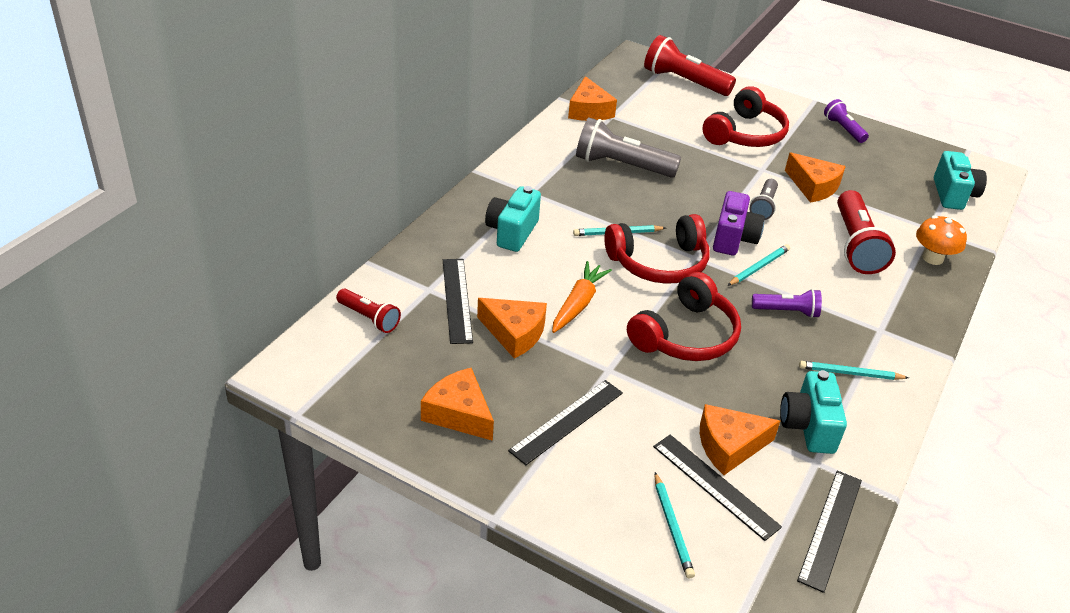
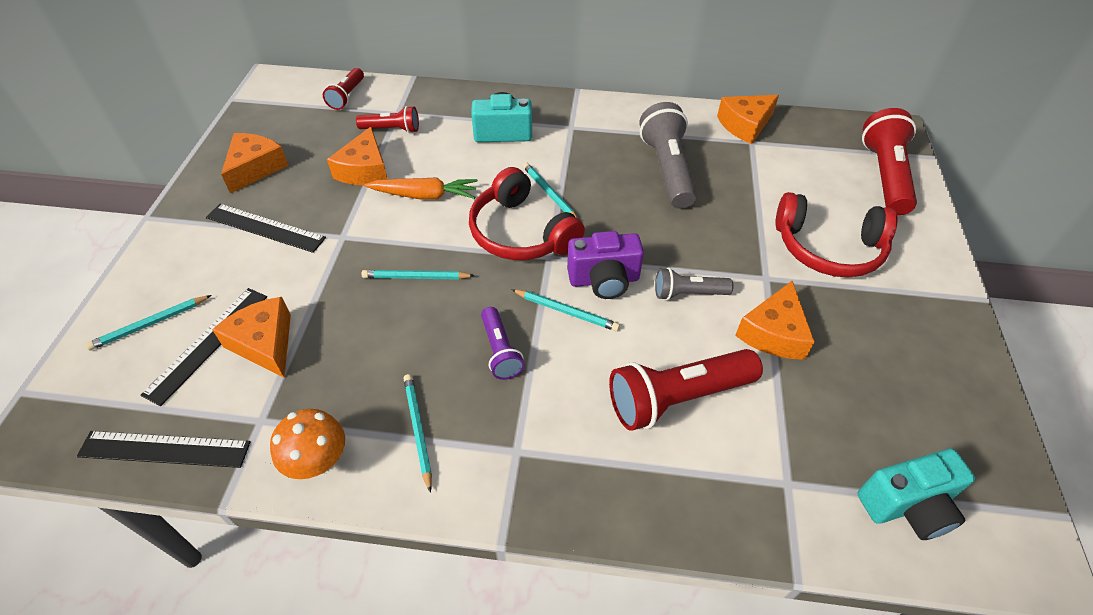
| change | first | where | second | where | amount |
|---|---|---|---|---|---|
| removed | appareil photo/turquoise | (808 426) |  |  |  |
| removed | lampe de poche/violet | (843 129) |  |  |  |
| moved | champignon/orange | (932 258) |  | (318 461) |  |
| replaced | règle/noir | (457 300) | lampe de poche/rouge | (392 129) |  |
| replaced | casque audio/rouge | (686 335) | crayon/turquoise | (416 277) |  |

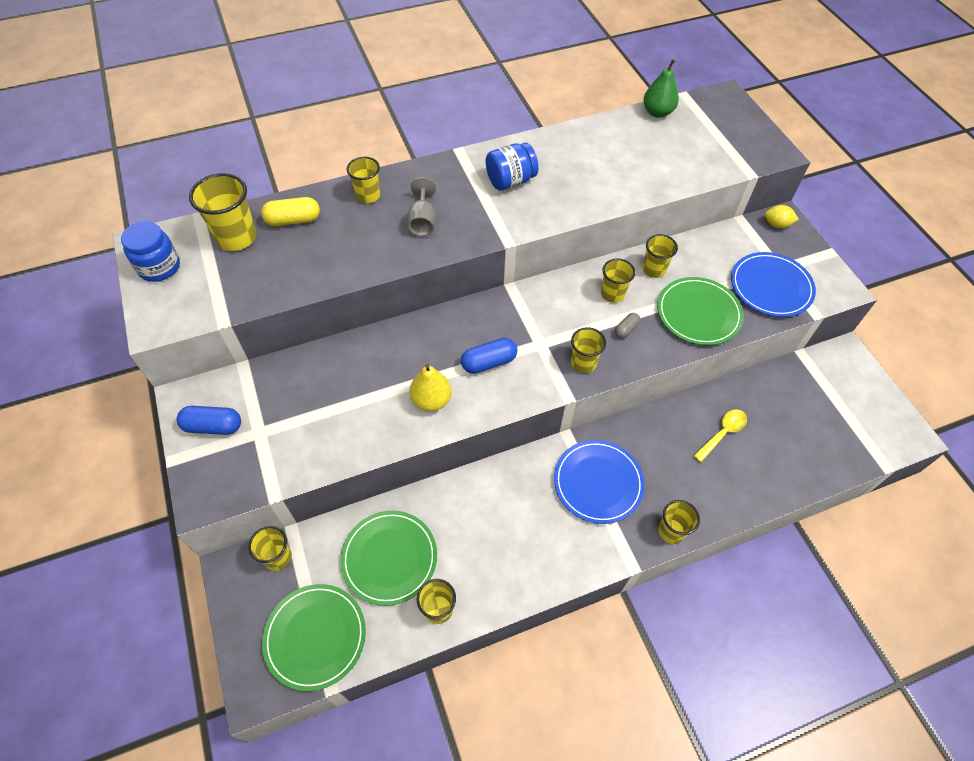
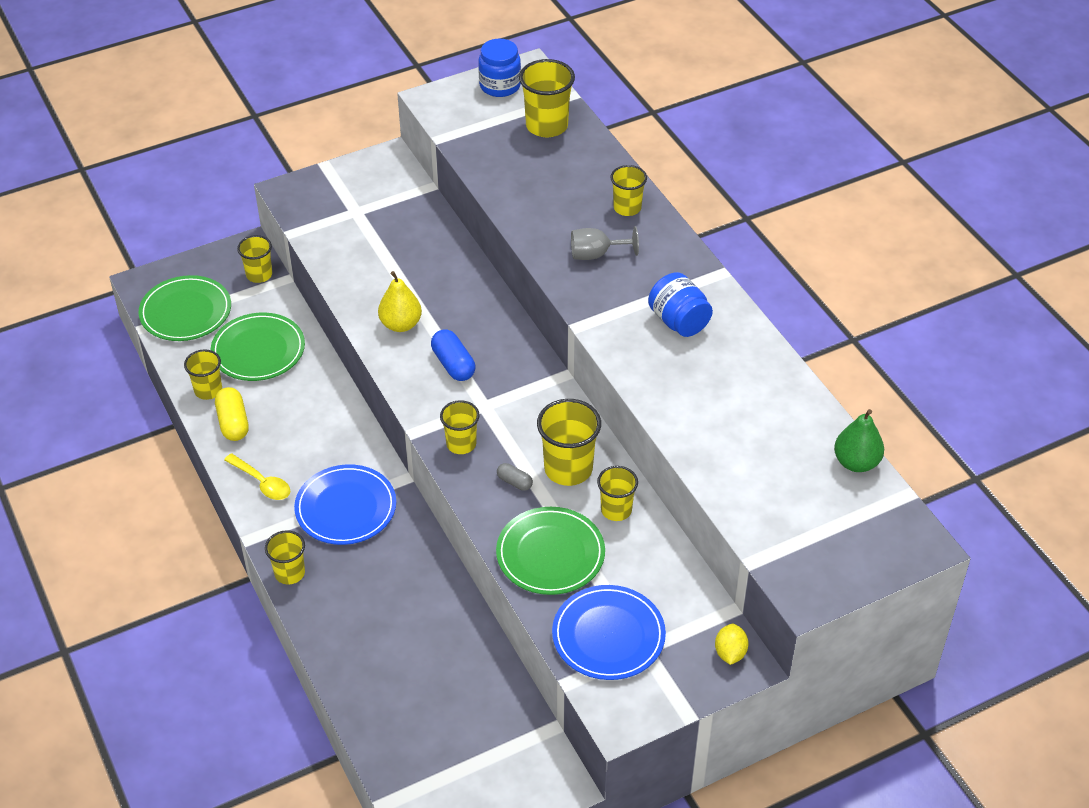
| change | first | where | second | where | amount |
|---|---|---|---|---|---|
| removed | gélule/bleu | (213 426) |  |  |  |
| moved | gélule/jaune | (293 220) |  | (233 423) |  |
| moved | cuillère/jaune | (722 433) |  | (262 483) |  |
| resized | gobelet/jaune | (612 294) |  | (568 469) | x1.59 |

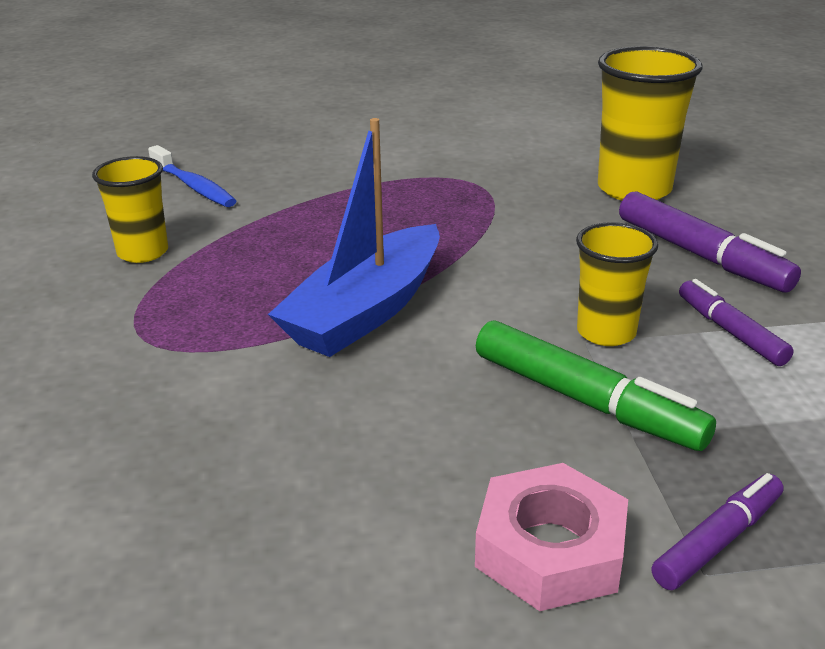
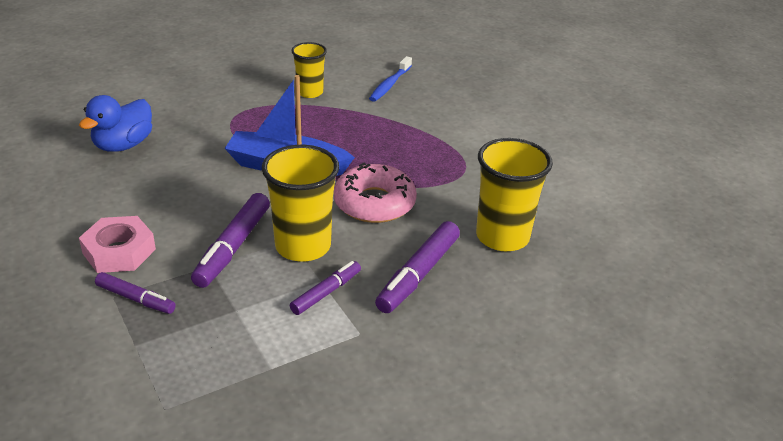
| change | first | where | second | where | amount |
|---|---|---|---|---|---|
| added |  |  | canard/bleu | (123 145) |  |
| added |  |  | beignet/rose | (374 203) |  |
| recoloured | feutre/vert | (585 400) | feutre/violet | (233 247) |  |
| resized | gobelet/jaune | (606 332) |  | (303 246) | x1.62 |

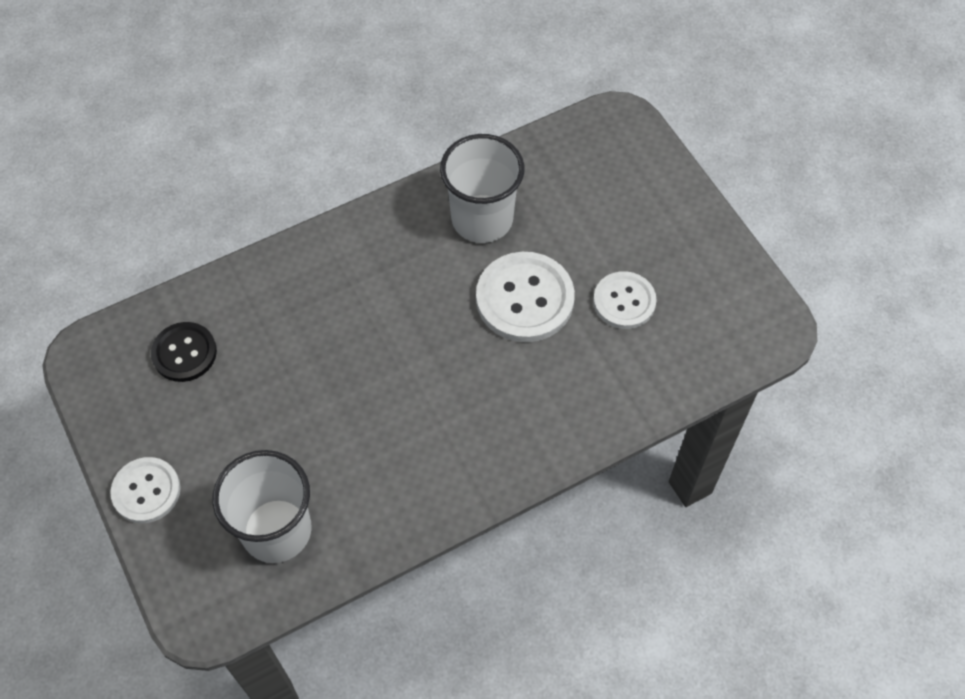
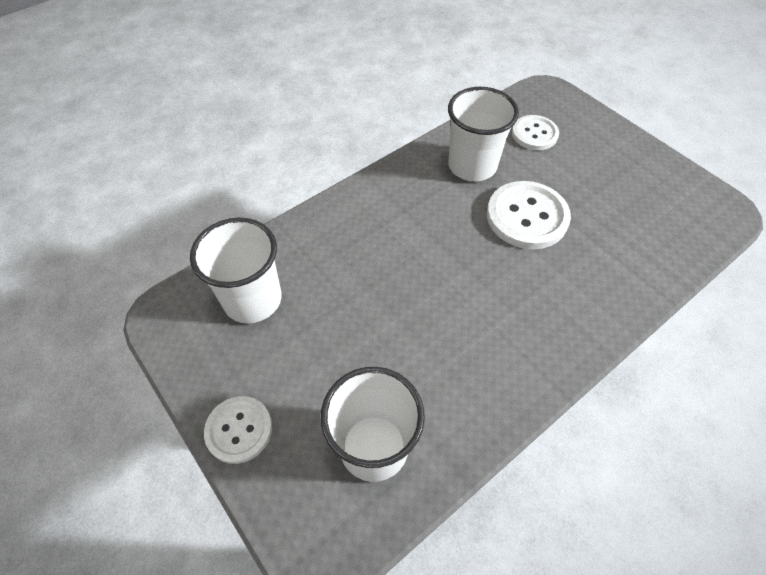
| change | first | where | second | where | amount |
|---|---|---|---|---|---|
| moved | bouton/blanc | (624 301) |  | (534 134) |  |
| replaced | bouton/noir | (184 353) | gobelet/blanc | (252 299) |  |

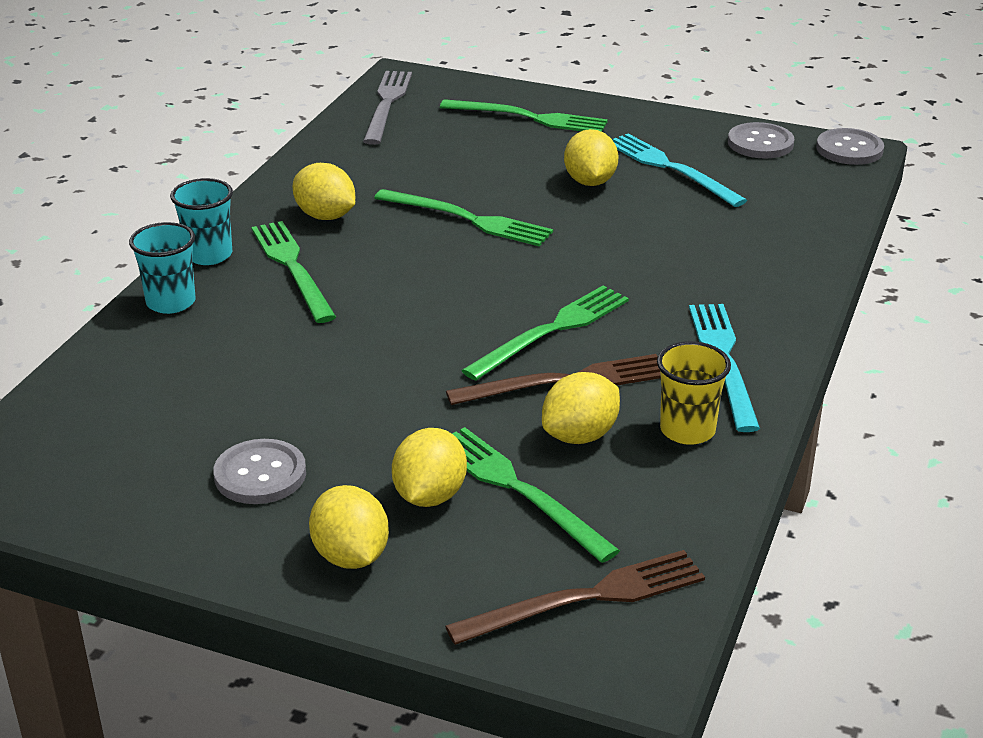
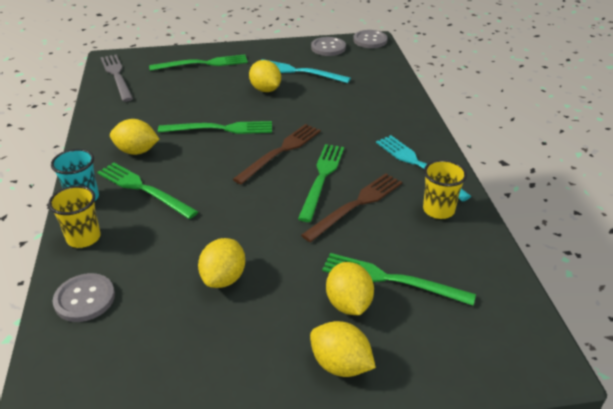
| change | first | where | second | where | amount |
|---|---|---|---|---|---|
| moved | bouton/gris | (260 474) |  | (84 299) |  |
| moved | fourchette/marron | (586 598) |  | (280 151) |  |
| moved | citron/jaune | (580 436) |  | (224 278) |  |
| recoloured | gobelet/turquoise | (171 302) | gobelet/jaune | (83 238) |  |

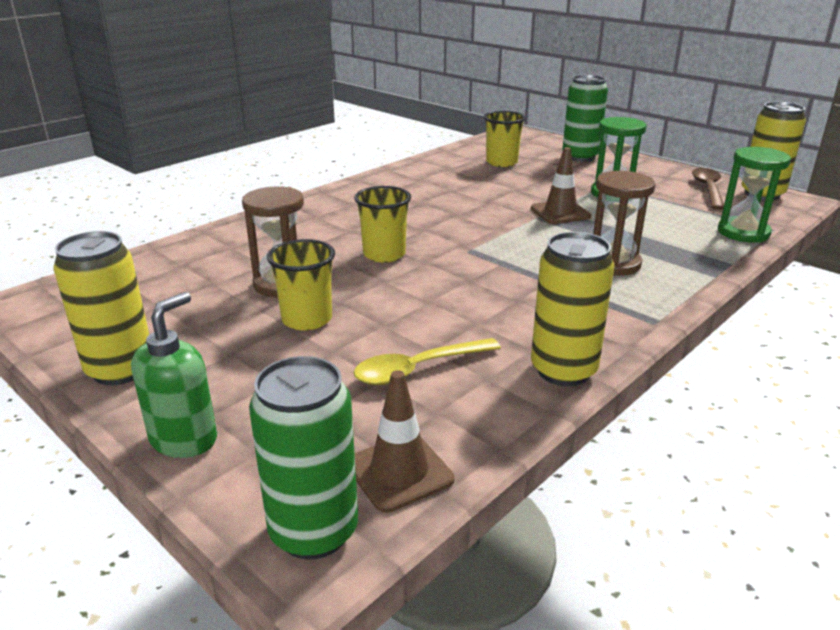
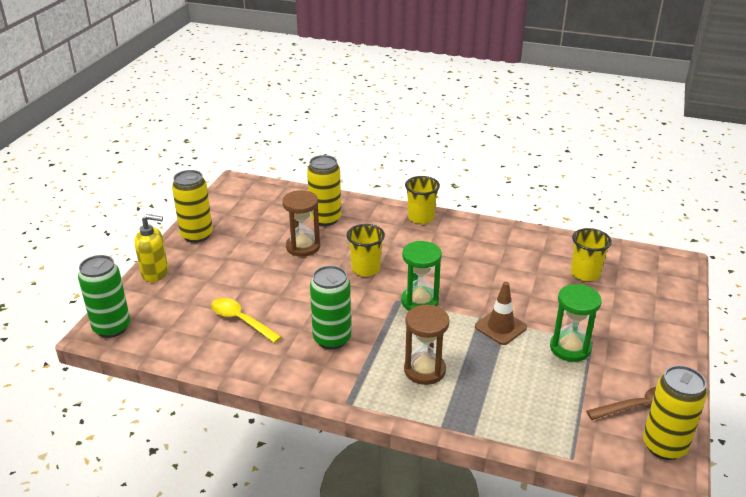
| change | first | where | second | where | amount |
|---|---|---|---|---|---|
| removed | cône de chantier/marron | (399 472) |  |  |  |
| moved | gobelet/jaune | (307 319) |  | (421 217) |  |
| moved | canette/jaune | (563 370) |  | (325 219) |  |
| moved | canette/vert | (580 157) |  | (332 339) |  |
| moved | sablier/vert | (743 232) |  | (419 301) |  |
| recoloured | distributeur de savon/vert | (184 439) | distributeur de savon/jaune | (155 273) |  |

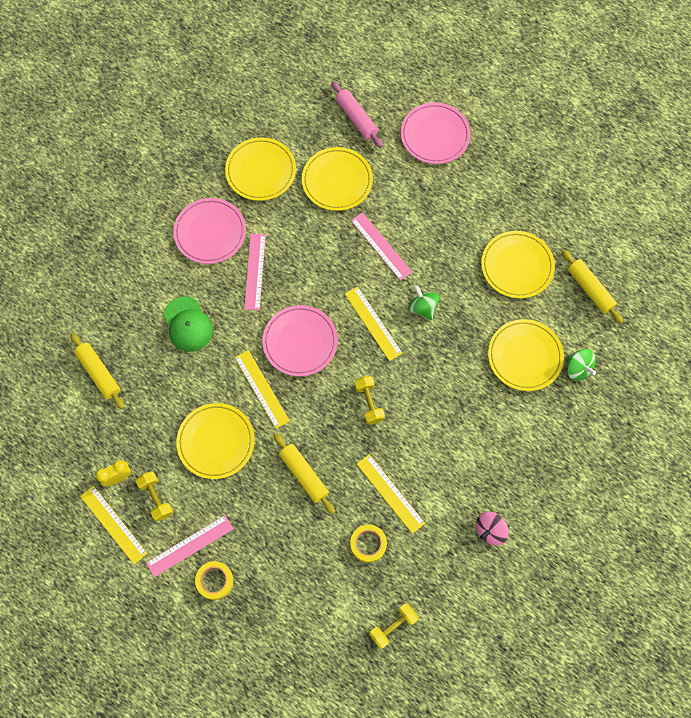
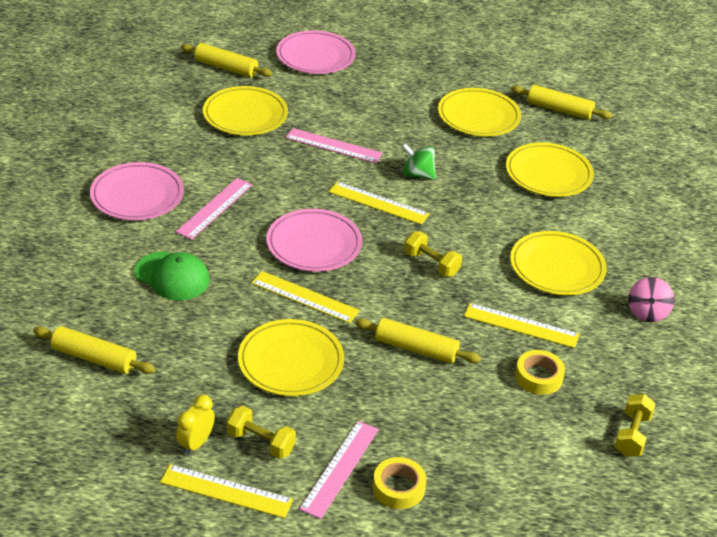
| change | first | where | second | where | amount |
|---|---|---|---|---|---|
| removed | toupie/vert | (577 368) |  |  |  |
| moved | assiette/jaune | (261 171) |  | (557 267) |  |
| recoloured | rouleau à pâtisserie/rose | (356 118) | rouleau à pâtisserie/jaune | (226 68) |  |
| turned | règle/rose | (255 271) |  | (215 208) | 60 degrees clockwise |

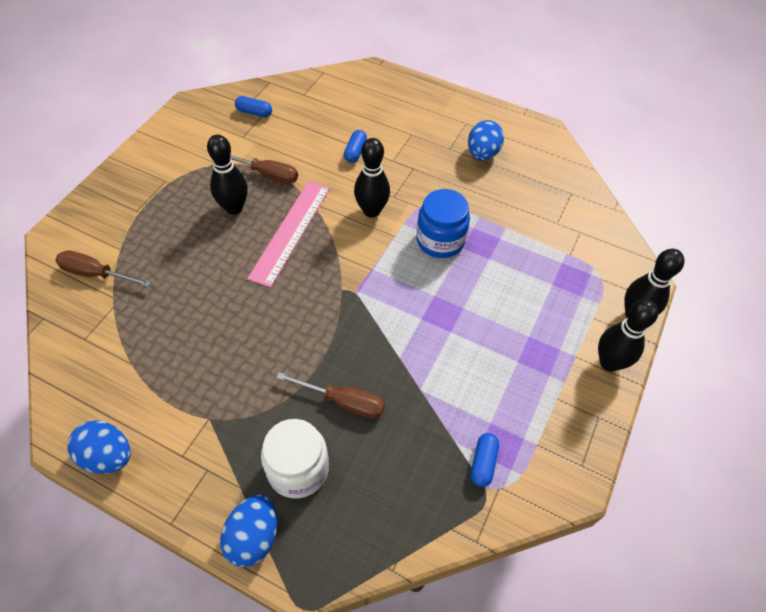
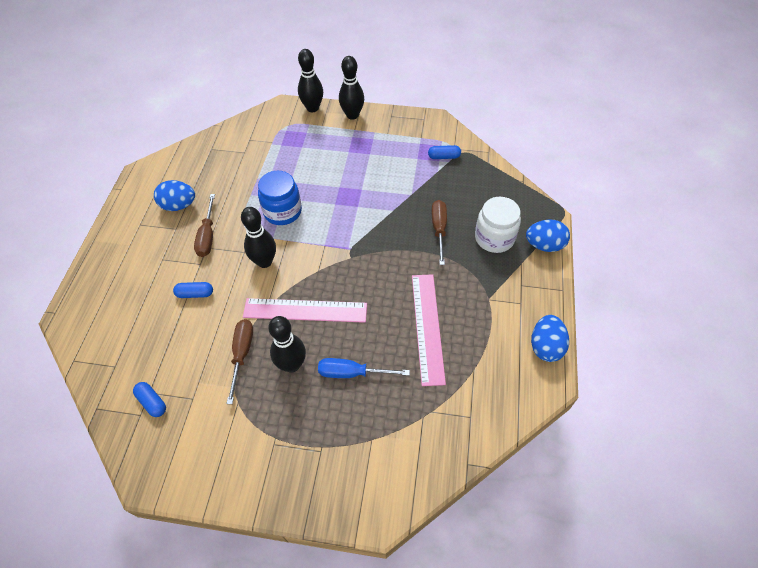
| change | first | where | second | where | amount |
|---|---|---|---|---|---|
| added |  |  | tournevis/bleu | (352 373) |  |
| added |  |  | règle/rose | (428 327) |  |
| moved | tournevis/marron | (96 274) |  | (207 236) |  |
| turned | gélule/bleu | (254 112) |  | (152 402) | 45 degrees counterclockwise |

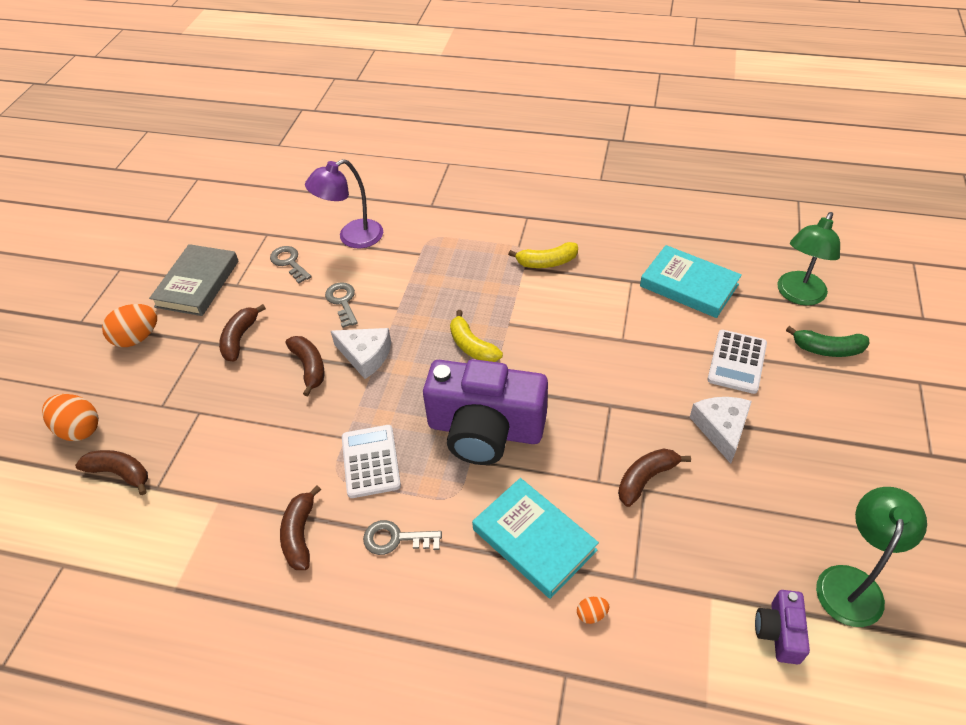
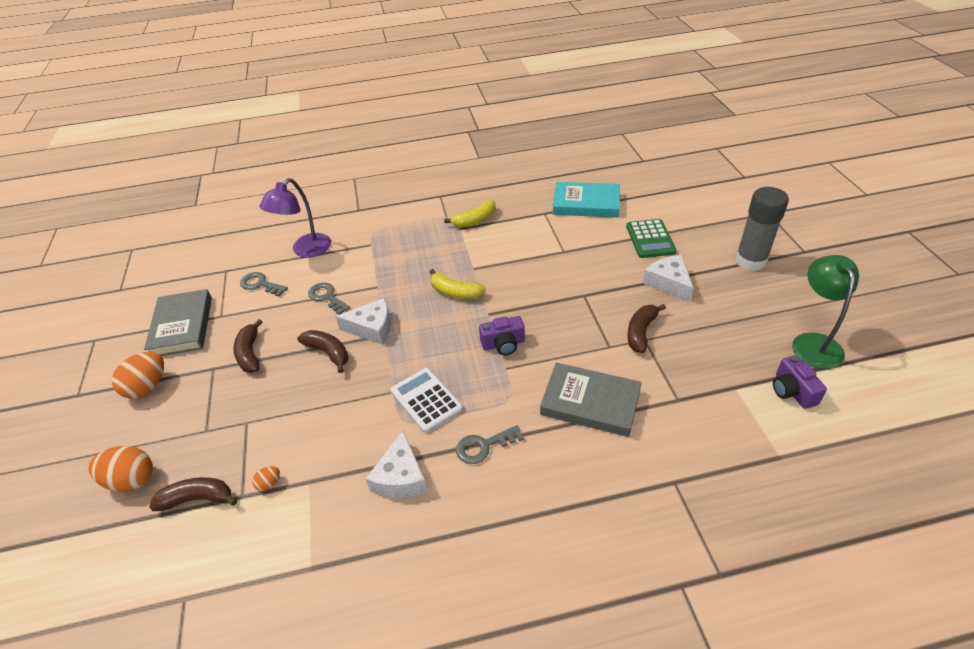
| change | first | where | second | where | amount |
|---|---|---|---|---|---|
| removed | lampe/vert | (798 295) |  |  |  |
| removed | banane/vert | (827 349) |  |  |  |
| added |  |  | bâton de colle/gris | (750 261) |  |
| moved | œuf/orange | (591 614) |  | (269 483) |  |
| replaced | banane/marron | (300 534) | fromage/blanc | (400 477) |  |
| recoloured | livre/turquoise | (534 540) | livre/gris | (590 403) |  |
| recoloured | calculatrice/blanc | (737 362) | calculatrice/vert | (650 239) |  |
| resized | appareil photo/violet | (485 430) |  | (503 344) | x0.44 |

